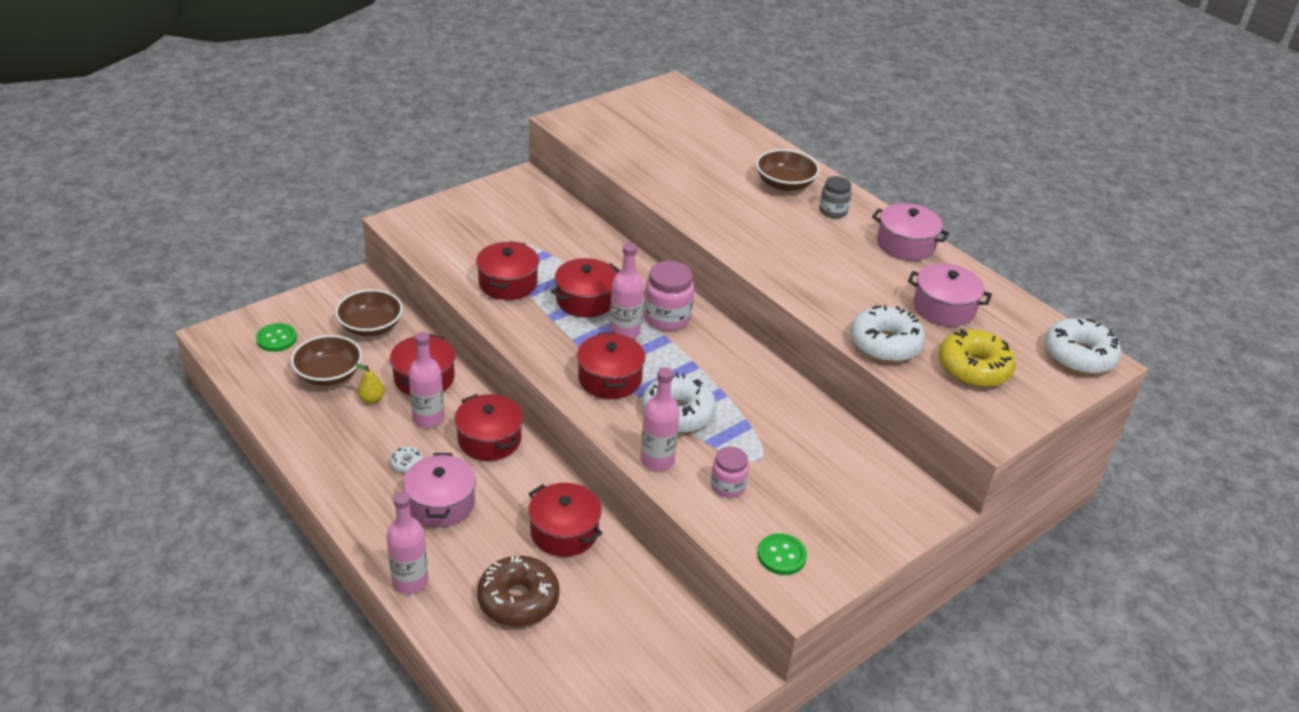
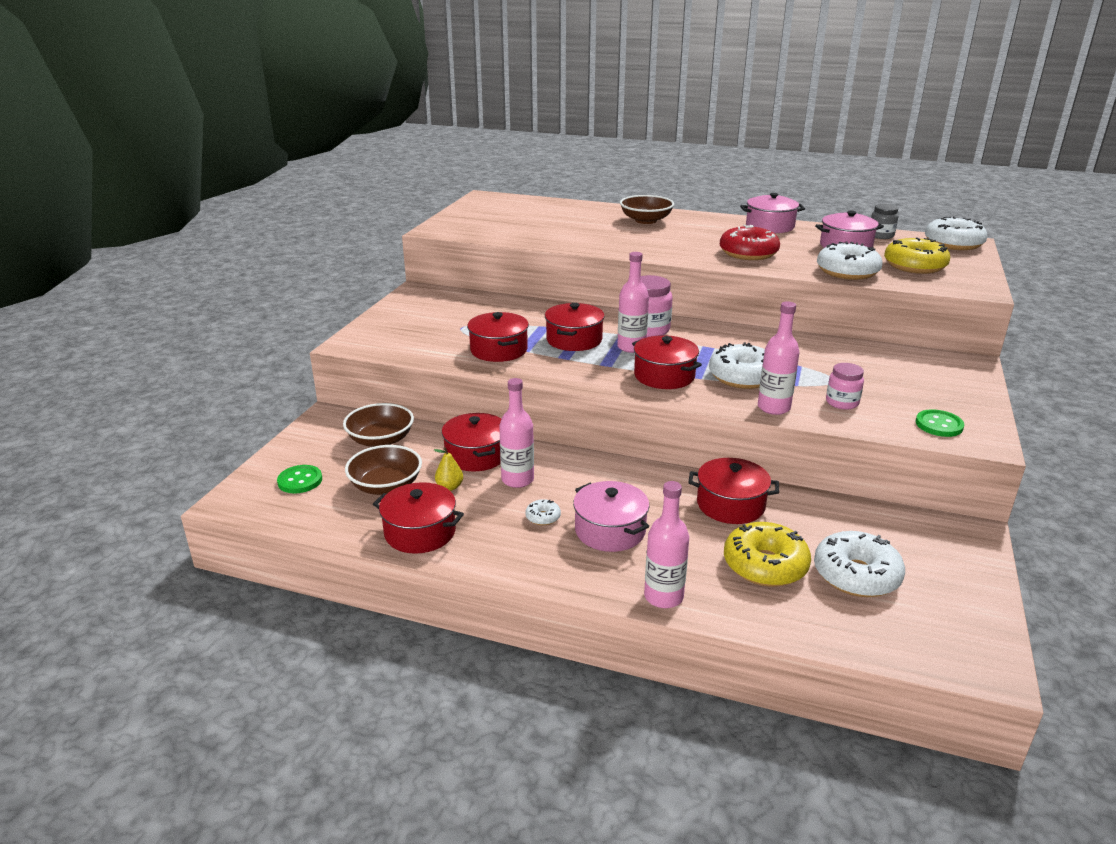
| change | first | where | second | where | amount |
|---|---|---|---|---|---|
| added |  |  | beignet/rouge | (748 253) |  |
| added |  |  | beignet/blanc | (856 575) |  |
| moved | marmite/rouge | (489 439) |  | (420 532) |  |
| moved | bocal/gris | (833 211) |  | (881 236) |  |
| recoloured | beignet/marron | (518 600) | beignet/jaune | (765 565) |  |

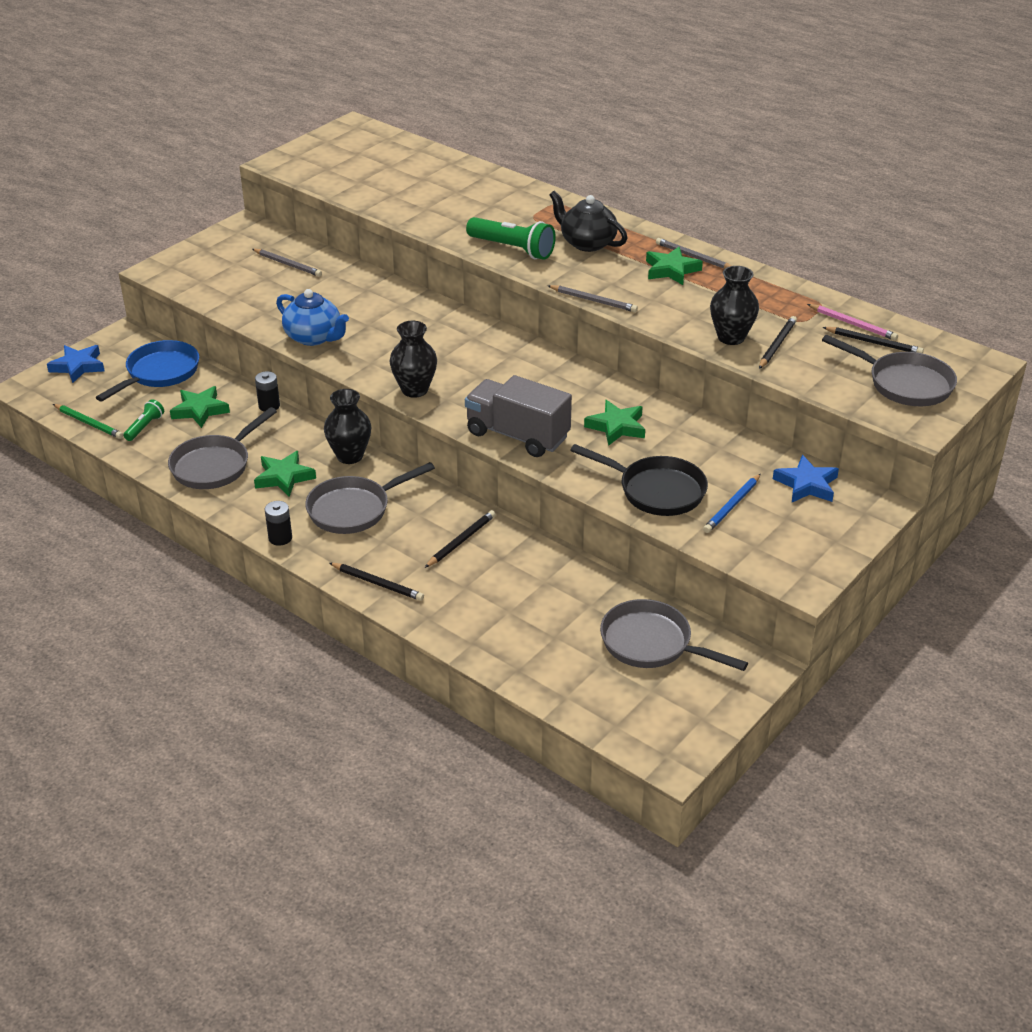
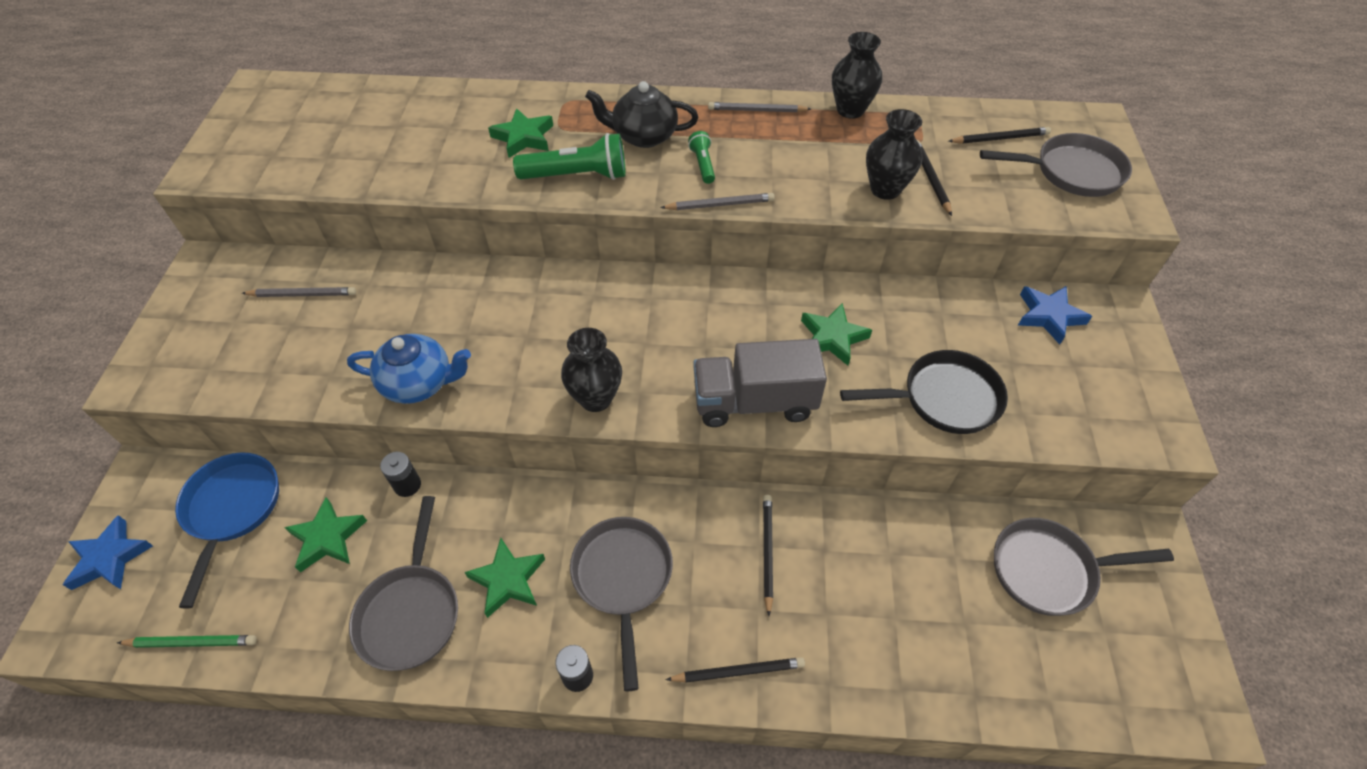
| change | first | where | second | where | amount |
|---|---|---|---|---|---|
| removed | crayon/bleu | (732 505) |  |  |  |
| removed | crayon/rose | (852 324) |  |  |  |
| moved | lampe de poche/vert | (145 427) |  | (703 164) |  |
| moved | vase/noir | (350 456) |  | (850 110) |  |
| moved | étoile/vert | (671 270) |  | (523 137) |  |
| turned | poêle/gris | (354 509) |  | (623 578) | 150 degrees clockwise |

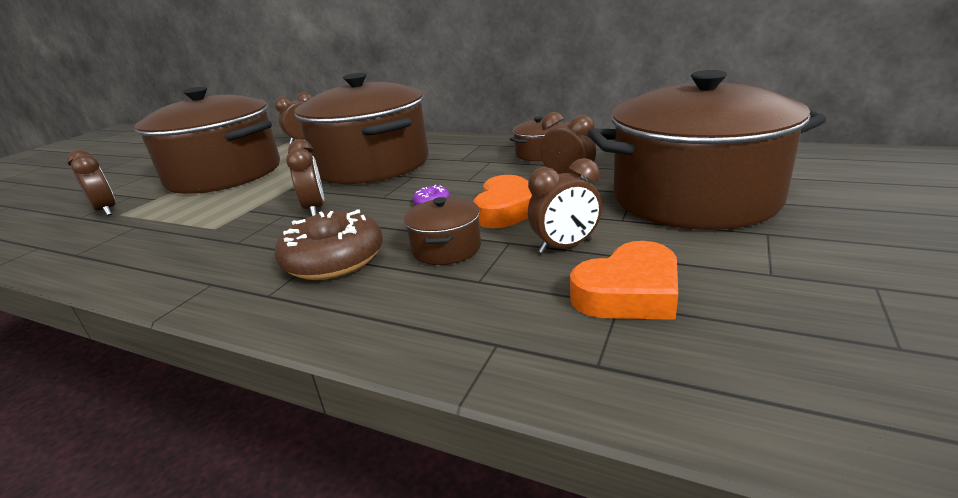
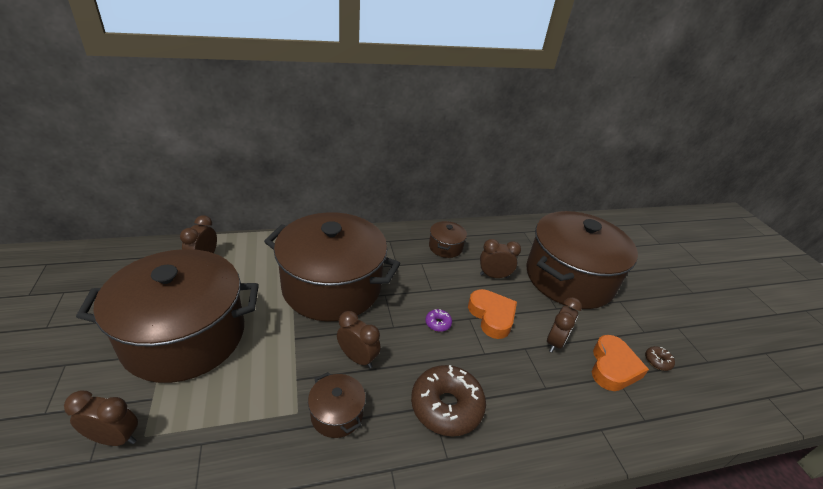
| change | first | where | second | where | amount |
|---|---|---|---|---|---|
| added |  |  | beignet/marron | (657 361) |  |
| moved | marmite/marron | (446 248) |  | (337 414) |  |

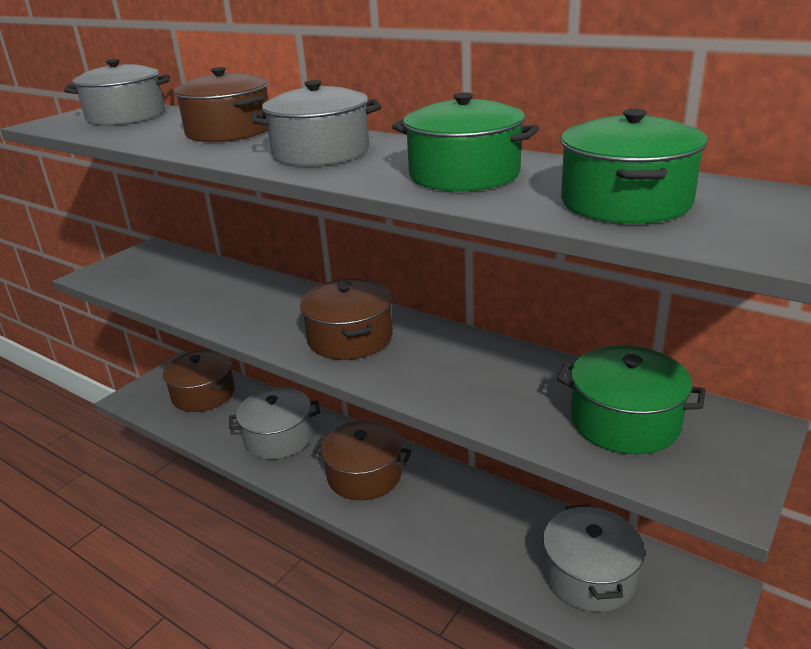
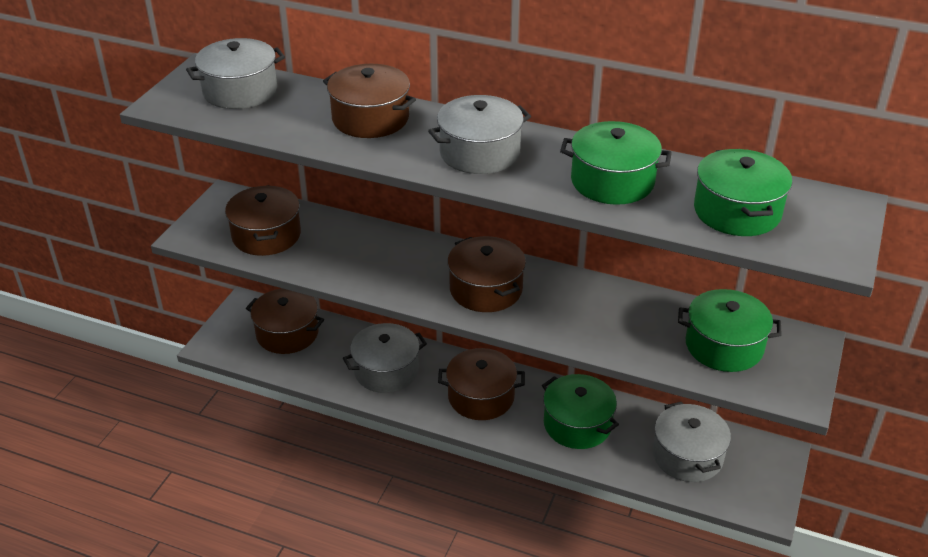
| change | first | where | second | where | amount |
|---|---|---|---|---|---|
| added |  |  | marmite/marron | (266 235) |  |
| added |  |  | marmite/vert | (577 424) |  |

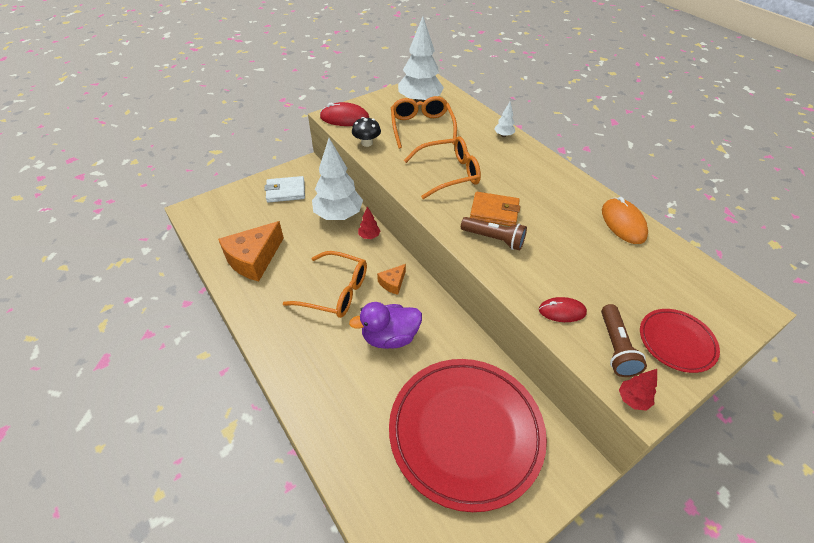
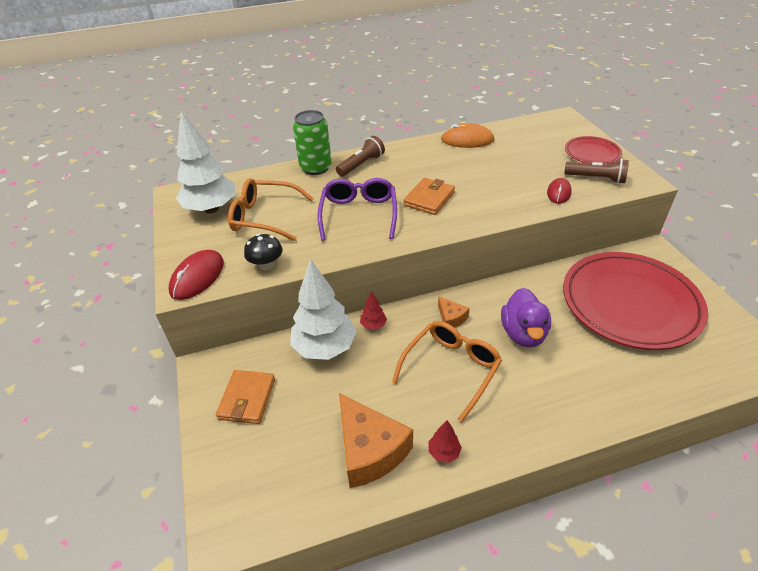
| change | first | where | second | where | amount |
|---|---|---|---|---|---|
| moved | lampe de poche/marron | (494 239) |  | (361 165) |  |
| moved | arbre/rouge | (632 399) |  | (444 452) |  |
| replaced | arbre/blanc | (503 135) | canette/vert | (316 168) |  |
| recoloured | portefeuille/blanc | (286 191) | portefeuille/orange | (247 399) |  |
| recoloured | lunettes/orange | (449 173) | lunettes/violet | (359 214) |  |

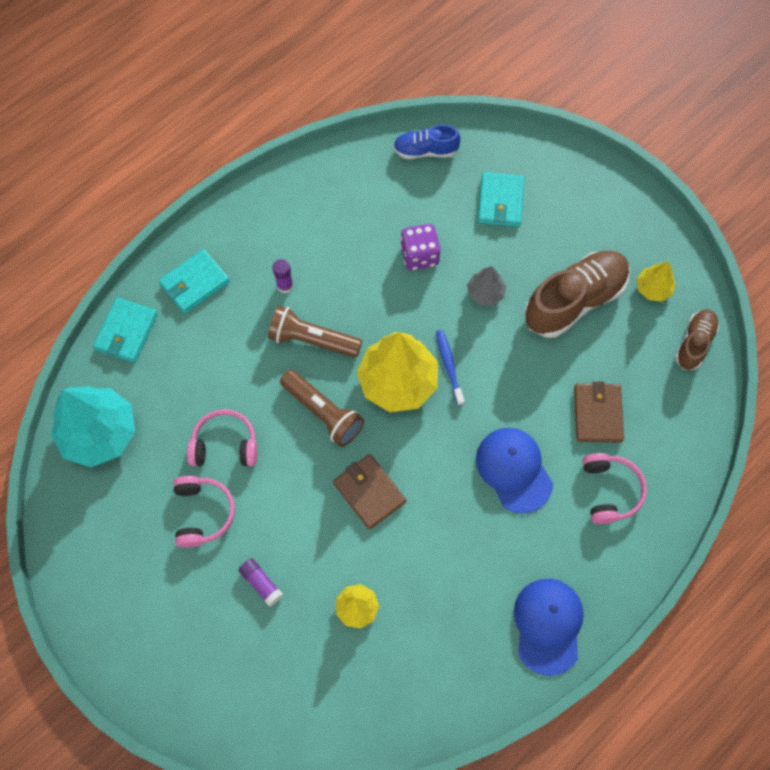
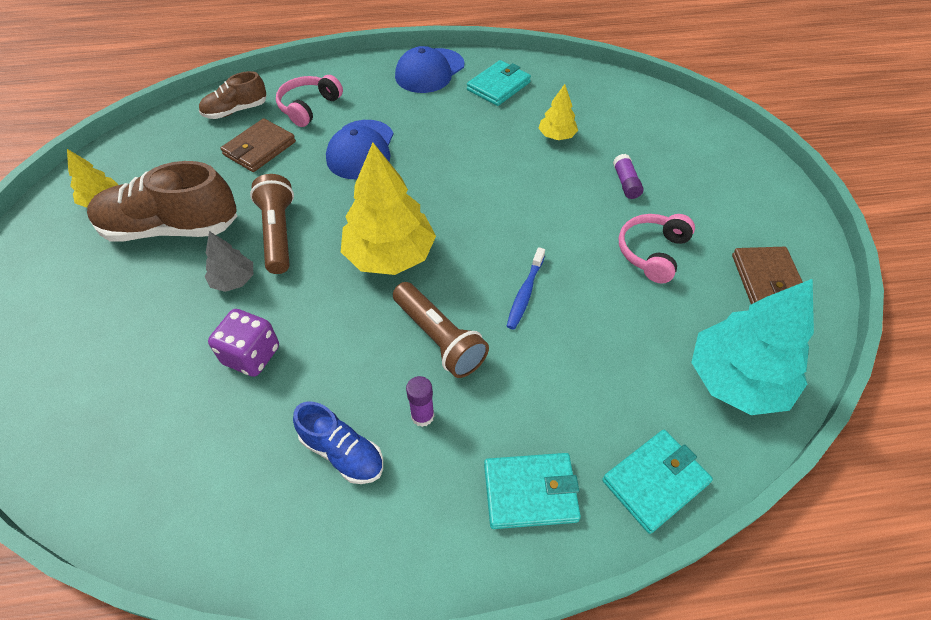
| change | first | where | second | where | amount |
|---|---|---|---|---|---|
| removed | casque audio/rose | (225 445) |  |  |  |
| moved | lampe de poche/marron | (323 412) |  | (278 233) |  |
| moved | portefeuille/marron | (369 492) |  | (767 280) |  |
| moved | chaussure/bleu | (425 151) |  | (342 452) |  |
| moved | brosse à dents/bleu | (449 366) |  | (525 293) |  |
| moved | portefeuille/turquoise | (500 201) |  | (498 86) |  |
| moved | chaussure/marron | (694 343) |  | (236 111) |  |

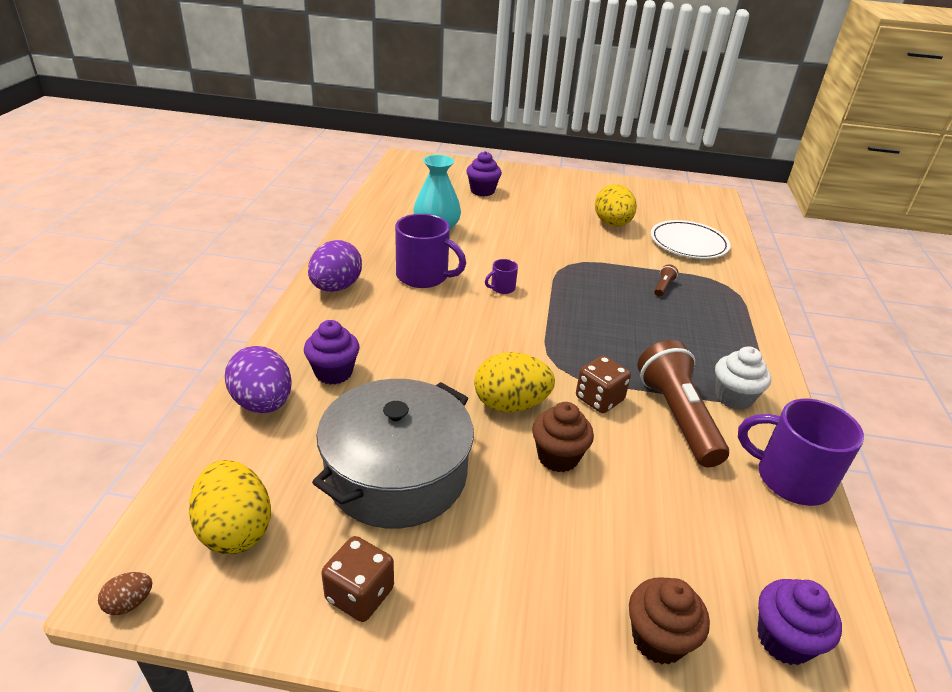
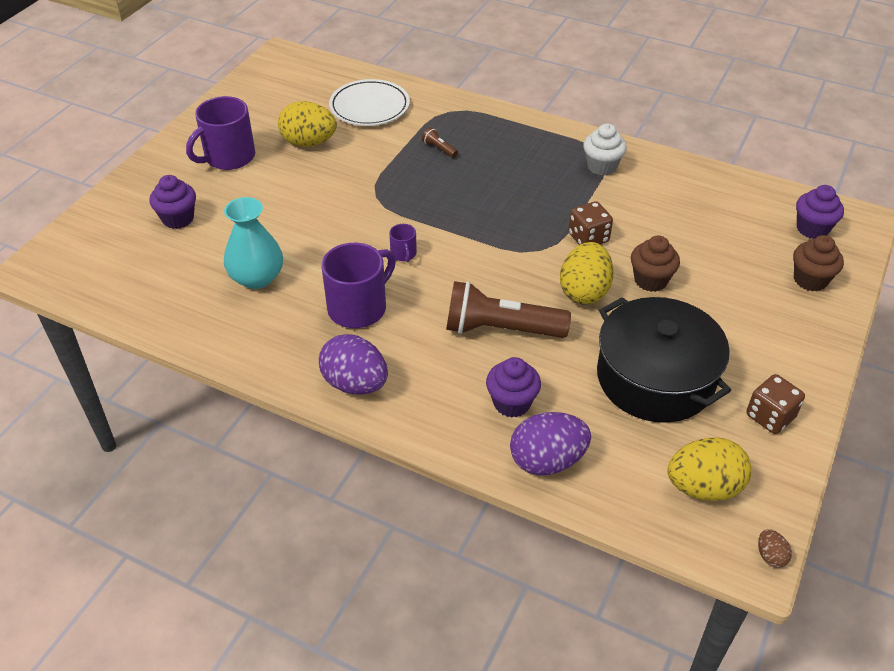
| change | first | where | second | where | amount |
|---|---|---|---|---|---|
| moved | lampe de poche/marron | (677 417) |  | (500 329) |  |
| moved | tasse/violet | (790 478) |  | (228 157) |  |
| recoloured | marmite/gris | (396 474) | marmite/noir | (655 378) |  |

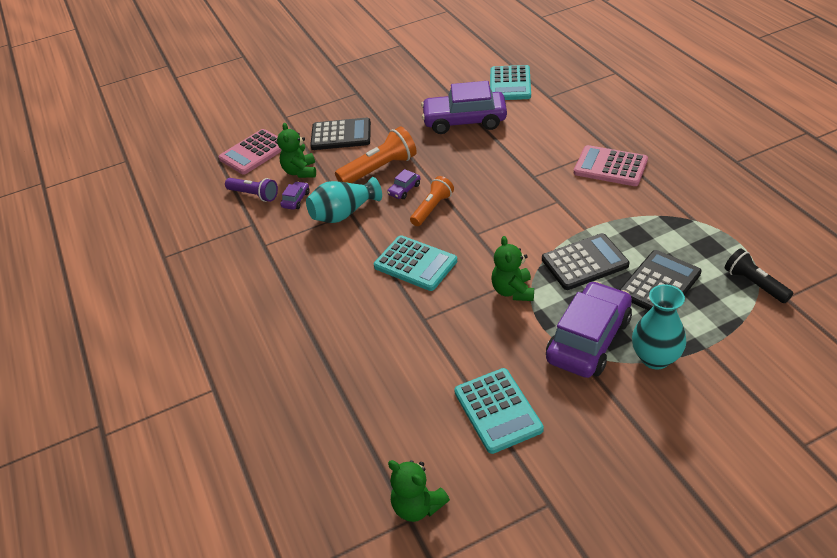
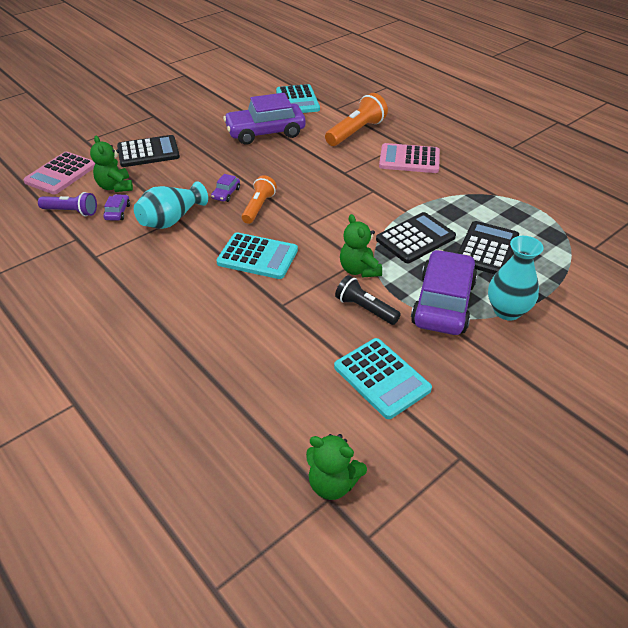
| change | first | where | second | where | amount |
|---|---|---|---|---|---|
| moved | lampe de poche/orange | (379 169) |  | (356 132) |  |
| moved | lampe de poche/noir | (754 284) |  | (365 309) |  |

